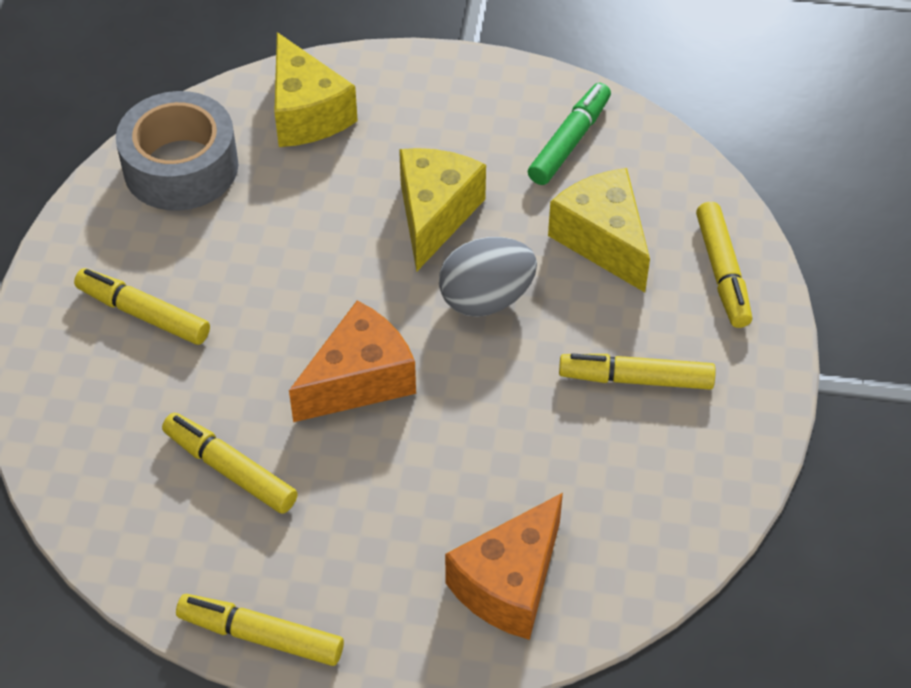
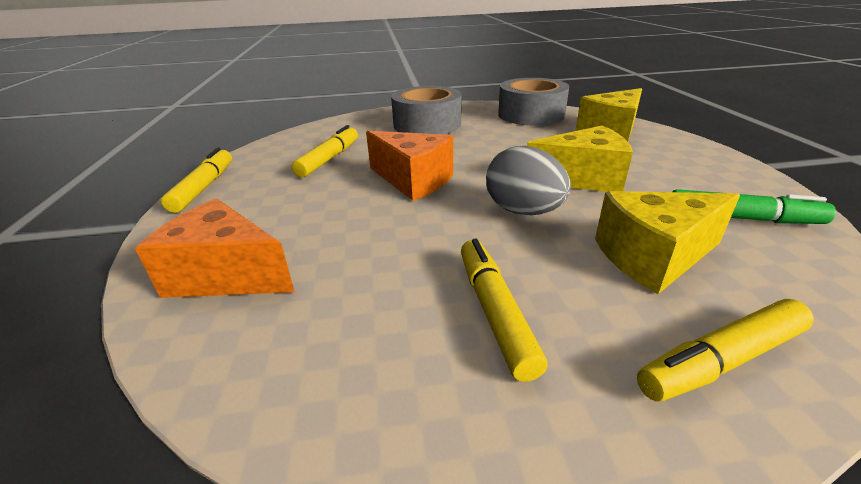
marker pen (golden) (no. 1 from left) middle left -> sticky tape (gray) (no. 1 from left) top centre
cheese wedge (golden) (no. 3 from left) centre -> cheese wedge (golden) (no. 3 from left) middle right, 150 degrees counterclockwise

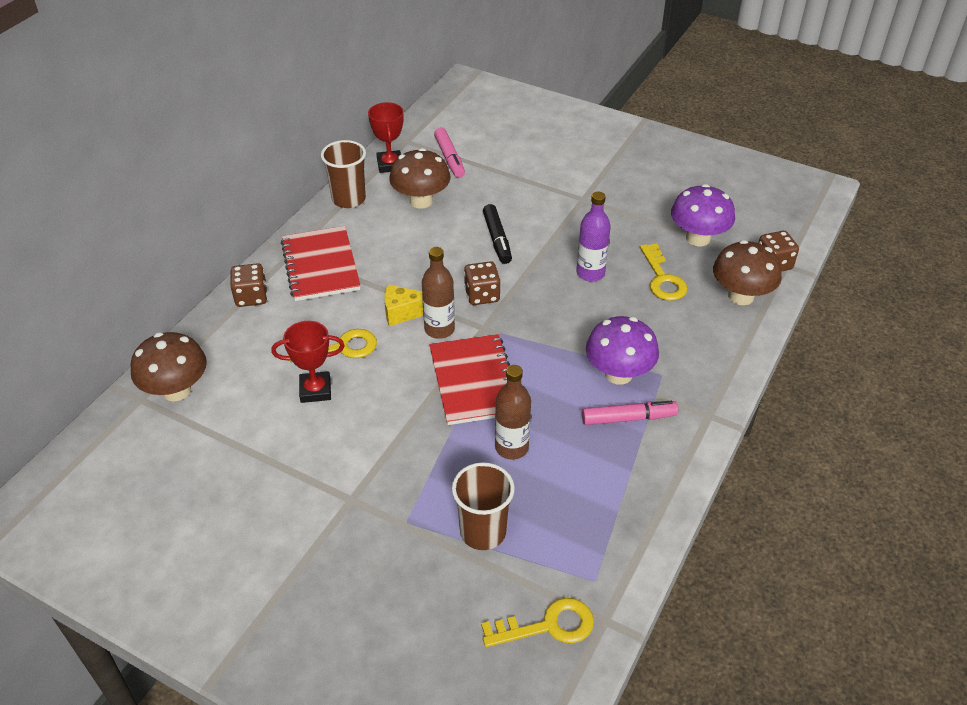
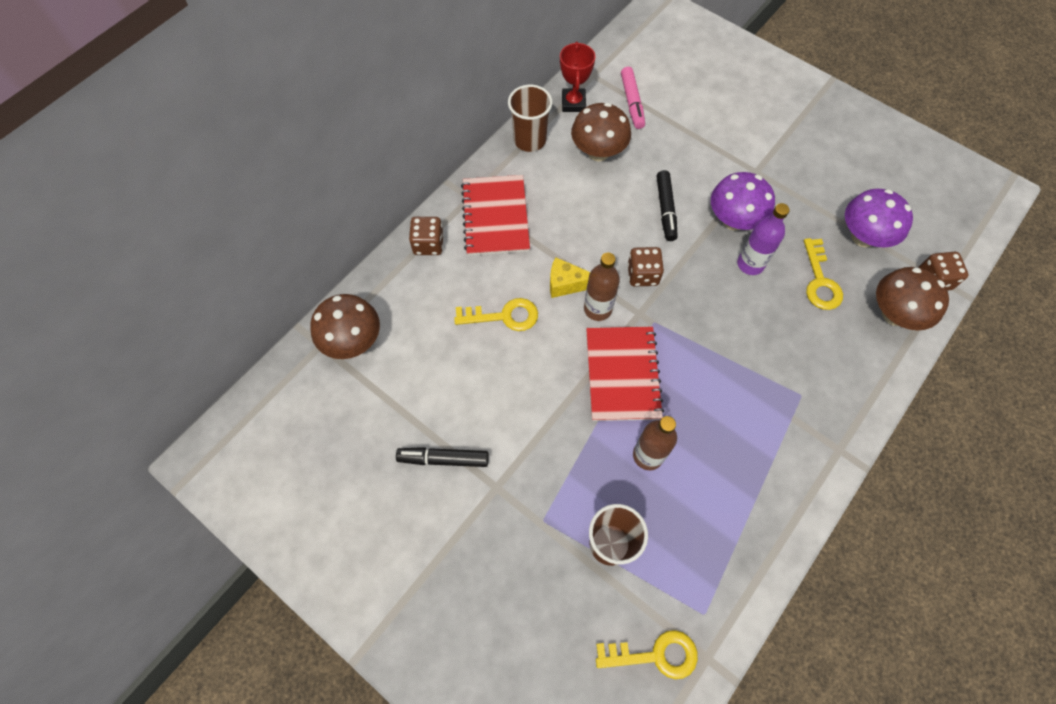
trophy (red) (no. 1 from left) middle left -> none
marker pen (rosy) (no. 2 from left) centre -> none
none -> marker pen (black) (no. 1 from left) centre
mushroom (royal purple) (no. 1 from left) centre -> mushroom (royal purple) (no. 1 from left) top right, relocated

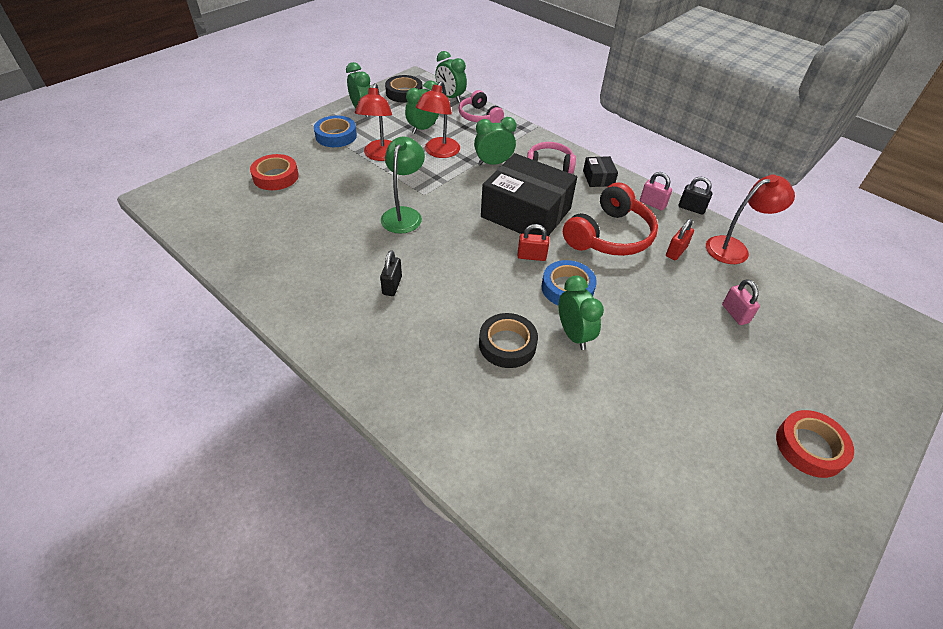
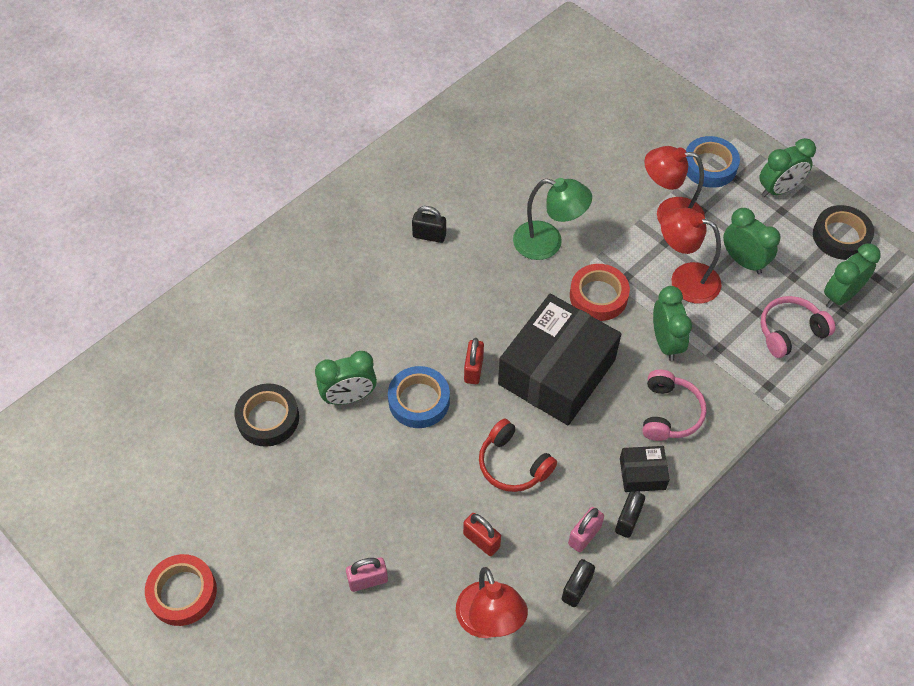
none -> small lock (black) (no. 3 from left) bottom right
sticky tape (red) (no. 1 from left in the first image) top left -> sticky tape (red) (no. 2 from left) centre, relocated
sticky tape (black) (no. 2 from left in the first image) centre -> sticky tape (black) (no. 1 from left) middle left, relocated
headset (red) centre, x0.62

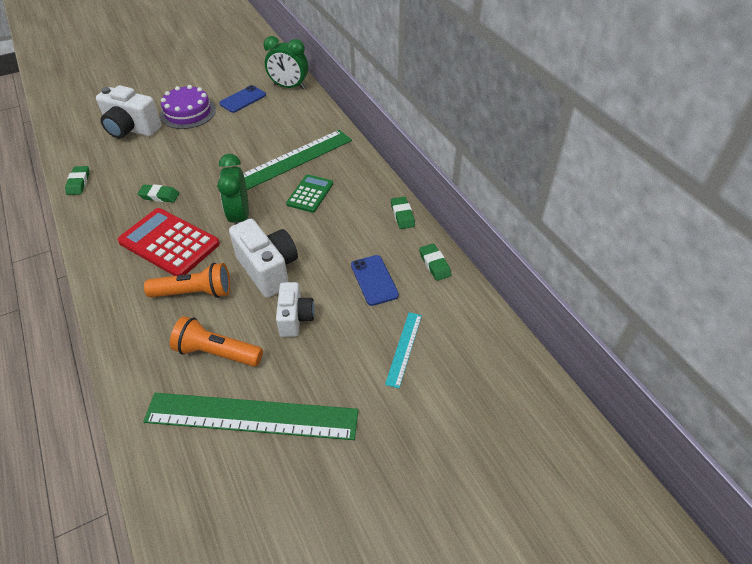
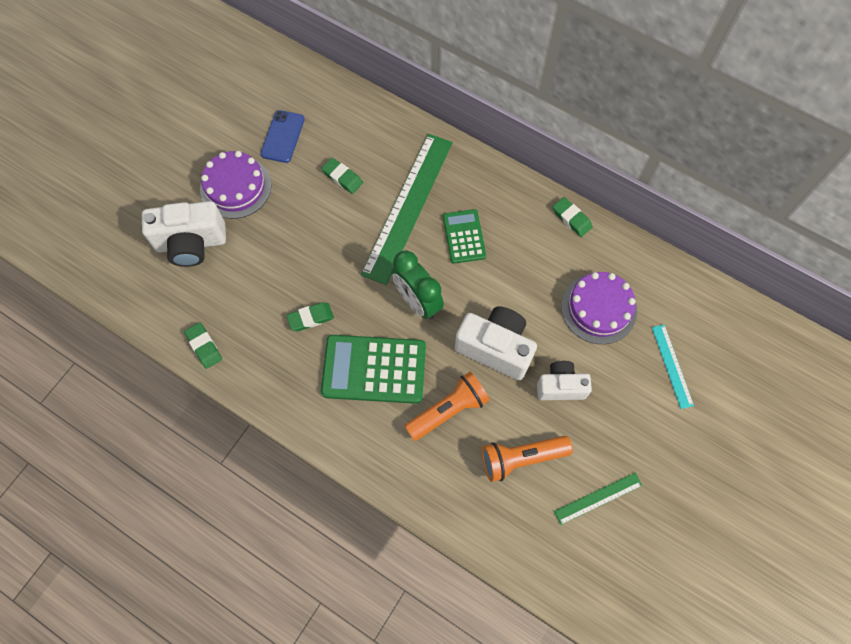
alarm clock (green) (no. 2 from left) top centre -> none
gum eraser (green) (no. 4 from left in the first image) centre -> gum eraser (green) (no. 3 from left) top centre, relocated
smartphone (blue) (no. 2 from left) centre -> cake (royal purple) (no. 2 from left) middle right
pocket calculator (red) middle left -> pocket calculator (green) (no. 1 from left) centre
compact camera (snow-white) (no. 3 from left) centre, 60 degrees counterclockwise
ruler (green) (no. 1 from left in the first image) bottom left -> ruler (green) (no. 2 from left) bottom right, x0.47

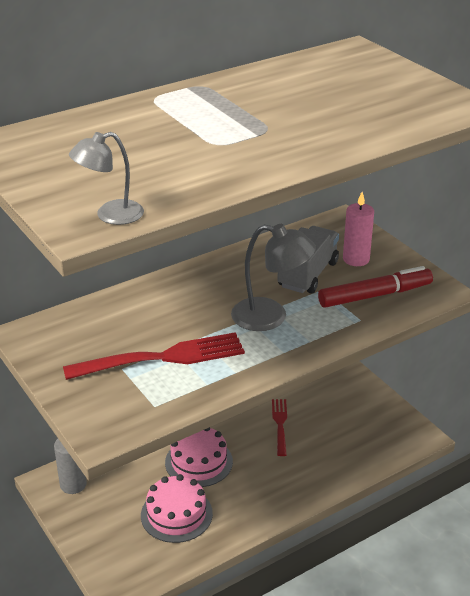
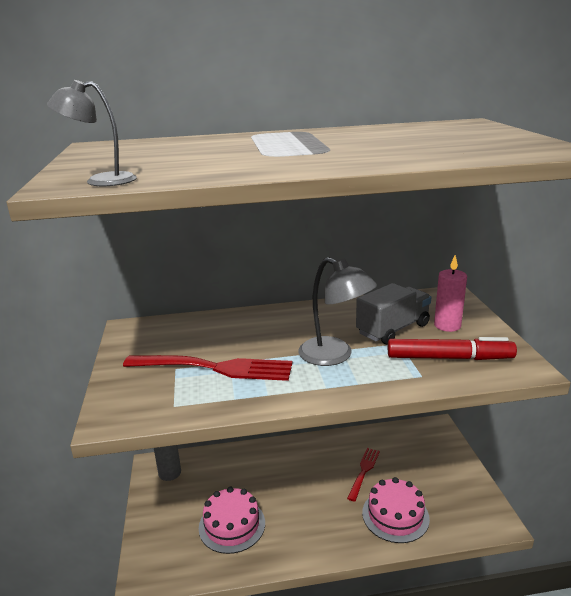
cake (rosy) (no. 2 from left) bottom centre -> cake (rosy) (no. 2 from left) bottom right, relocated

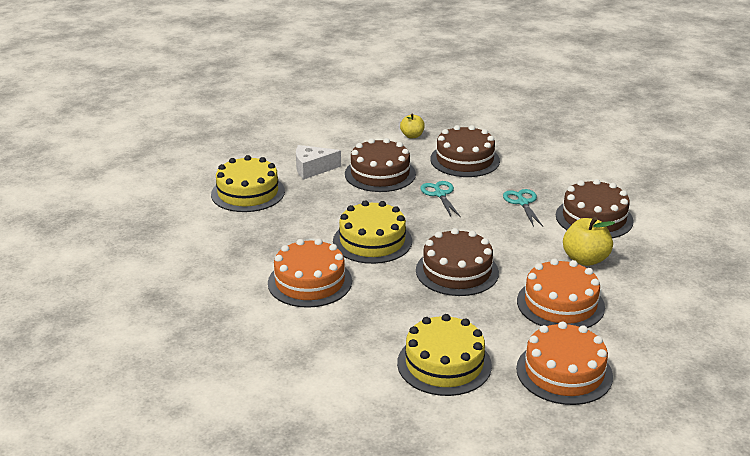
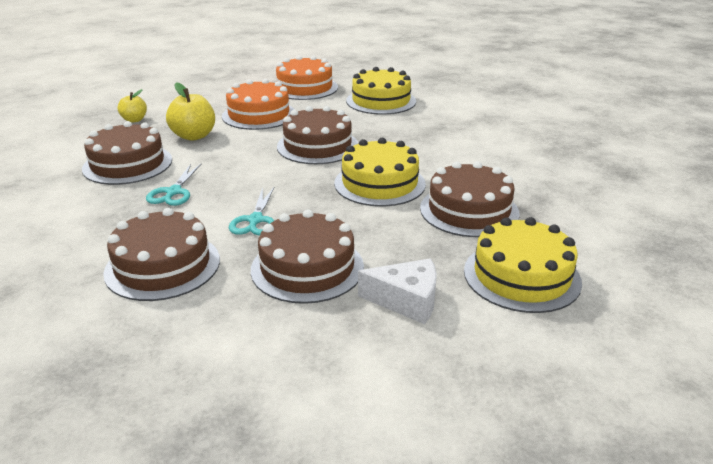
cake (orange-coloured) (no. 1 from left) centre -> none
none -> cake (russet) (no. 5 from left) centre
toy apple (golden) (no. 1 from left) top centre -> toy apple (golden) (no. 1 from left) top left, relocated

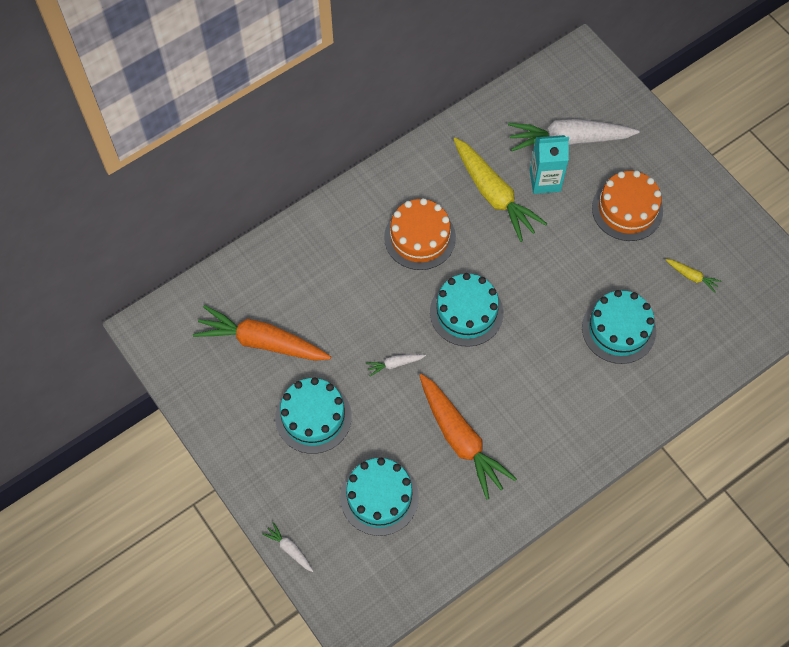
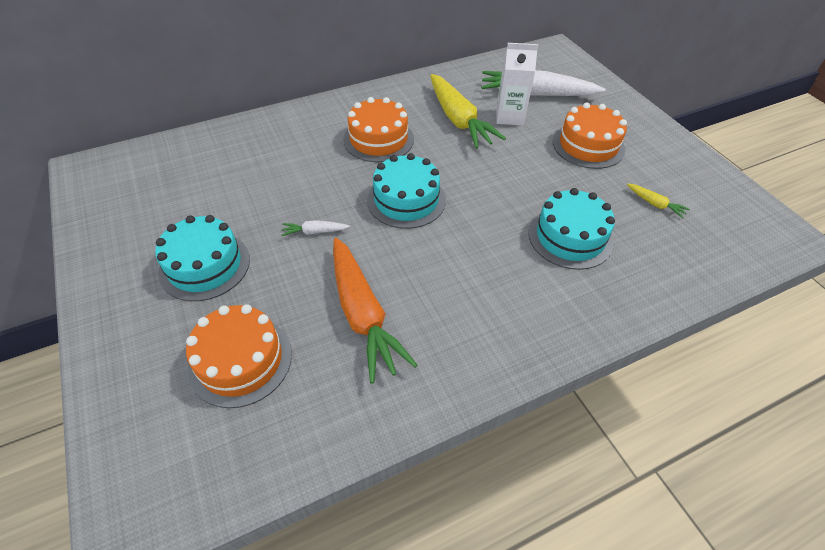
root vegetable (orange-coloured) (no. 1 from left) middle left -> none
root vegetable (snow-white) (no. 1 from left) bottom centre -> none
cake (aqua) (no. 2 from left) bottom centre -> cake (orange-coloured) (no. 1 from left) middle left
carton (aqua) top right -> carton (snow-white) top centre

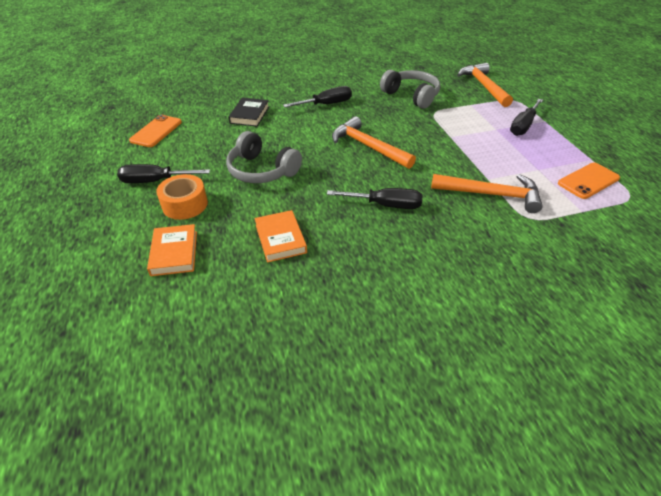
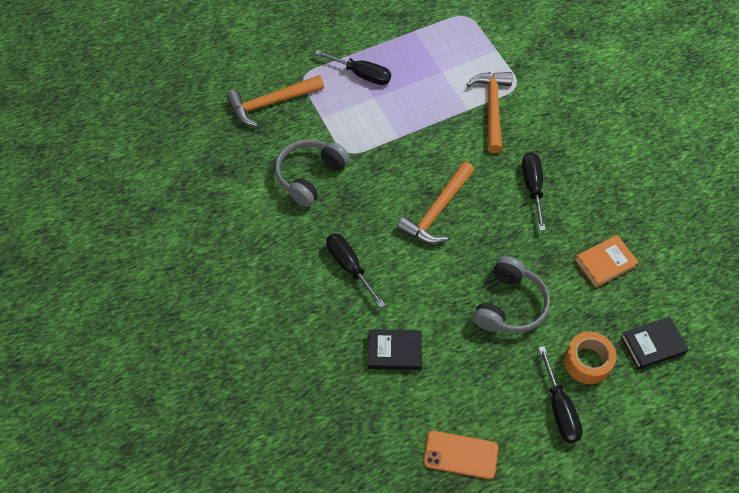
smartphone (orange-coloured) (no. 2 from left) middle right -> none
hardcover (orange-coloured) (no. 1 from left) middle left -> hardcover (black) (no. 2 from left) bottom right

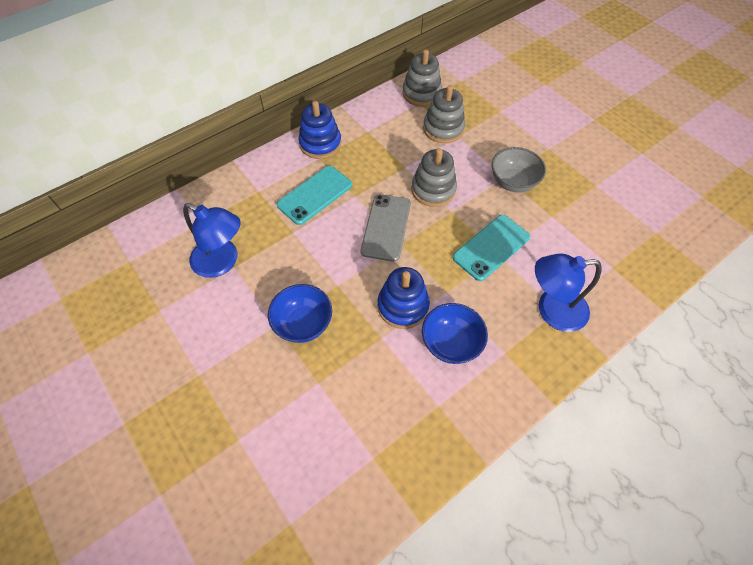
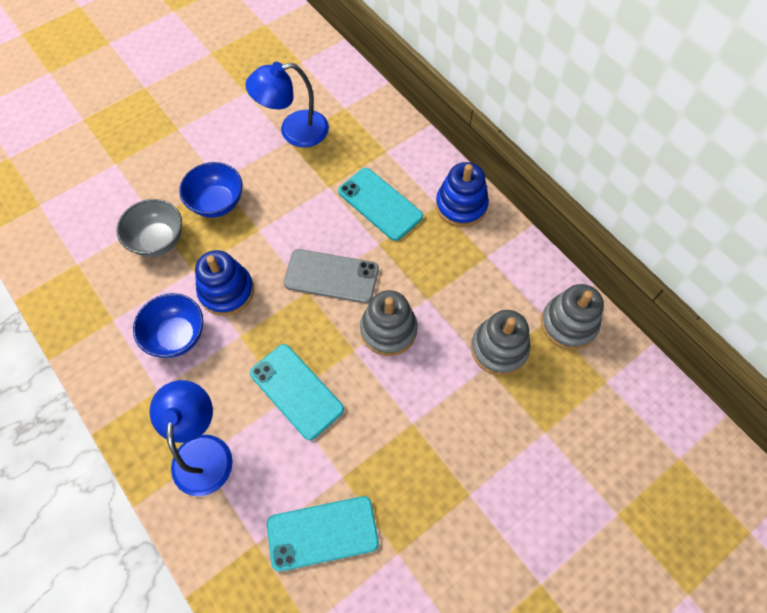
none -> smartphone (aqua) (no. 2 from left) bottom centre
serving bowl (gray) top right -> serving bowl (gray) middle left, relocated
desk lamp (blue) (no. 1 from left in the first image) middle left -> desk lamp (blue) (no. 2 from left) top centre, 45 degrees clockwise

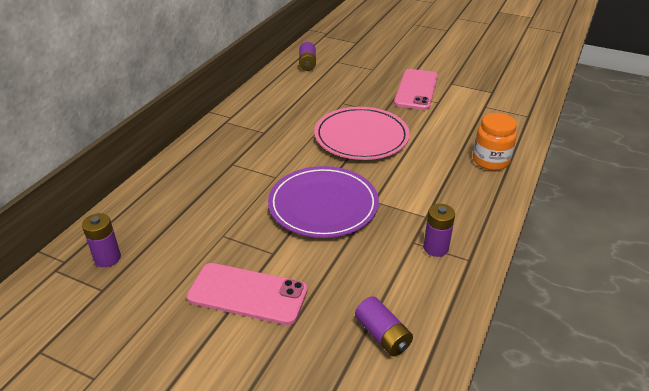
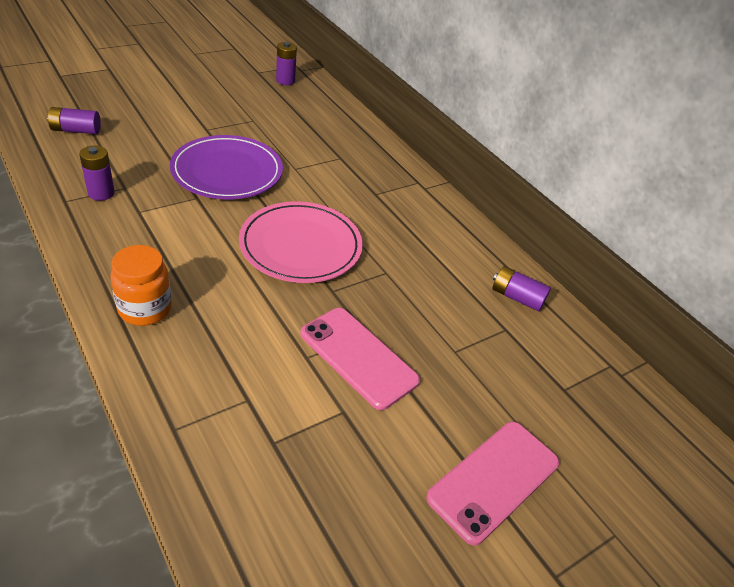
smartphone (rosy) (no. 1 from left in the first image) bottom centre -> smartphone (rosy) (no. 2 from left) bottom right, relocated

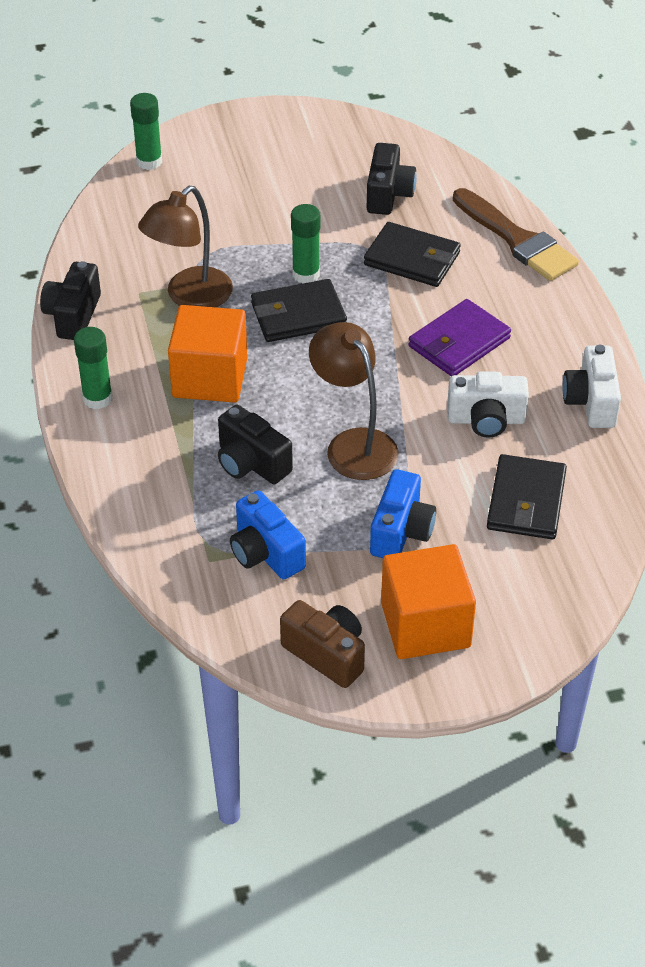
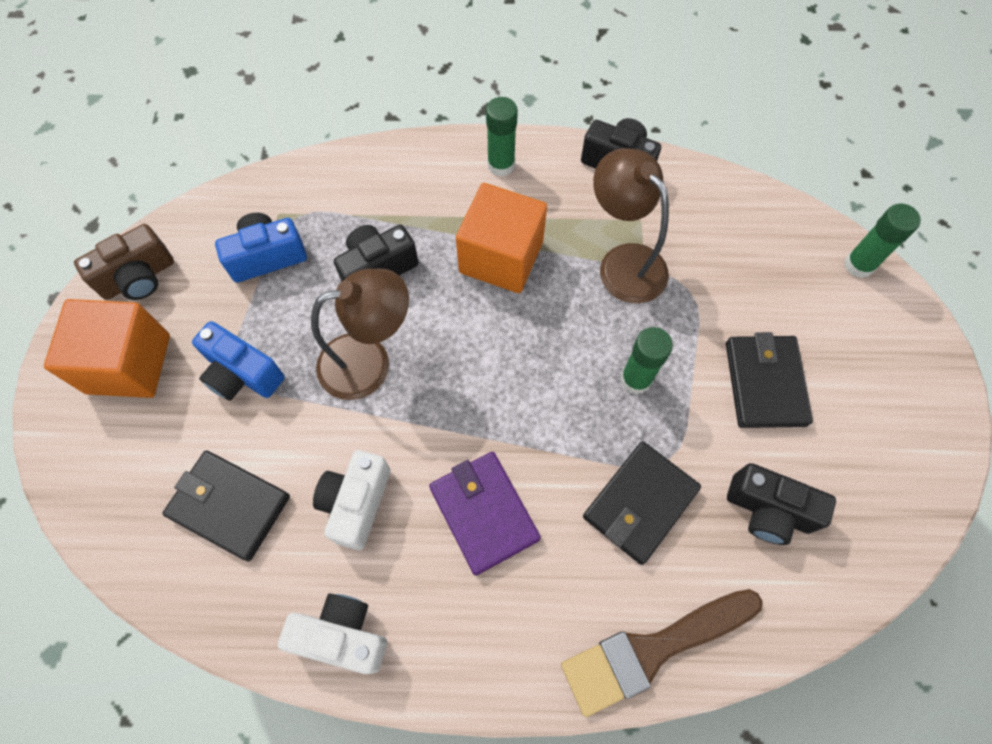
card wallet (black) (no. 1 from left in the first image) top centre -> card wallet (black) (no. 3 from left) middle right, relocated

